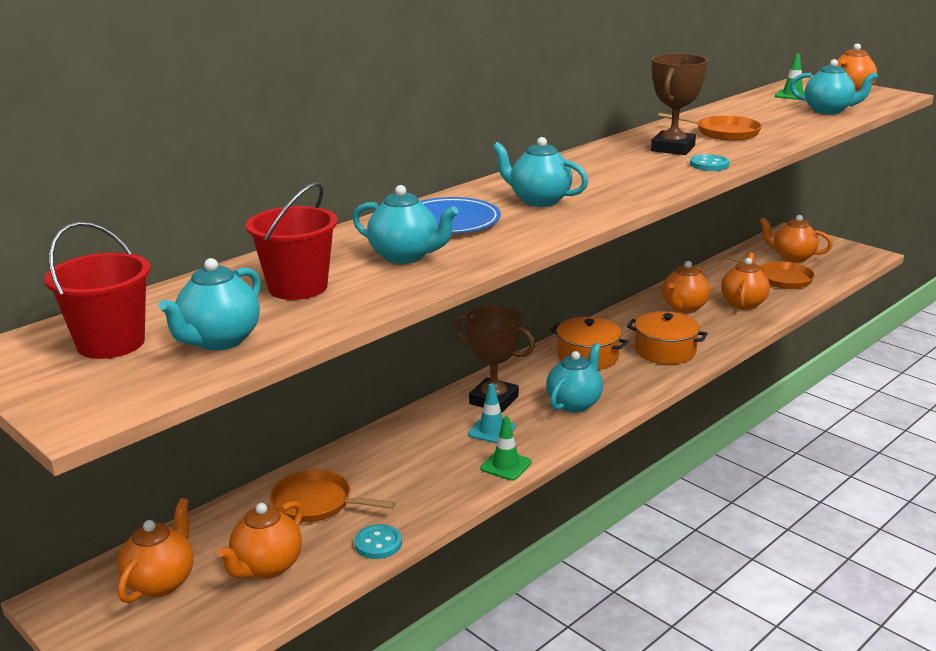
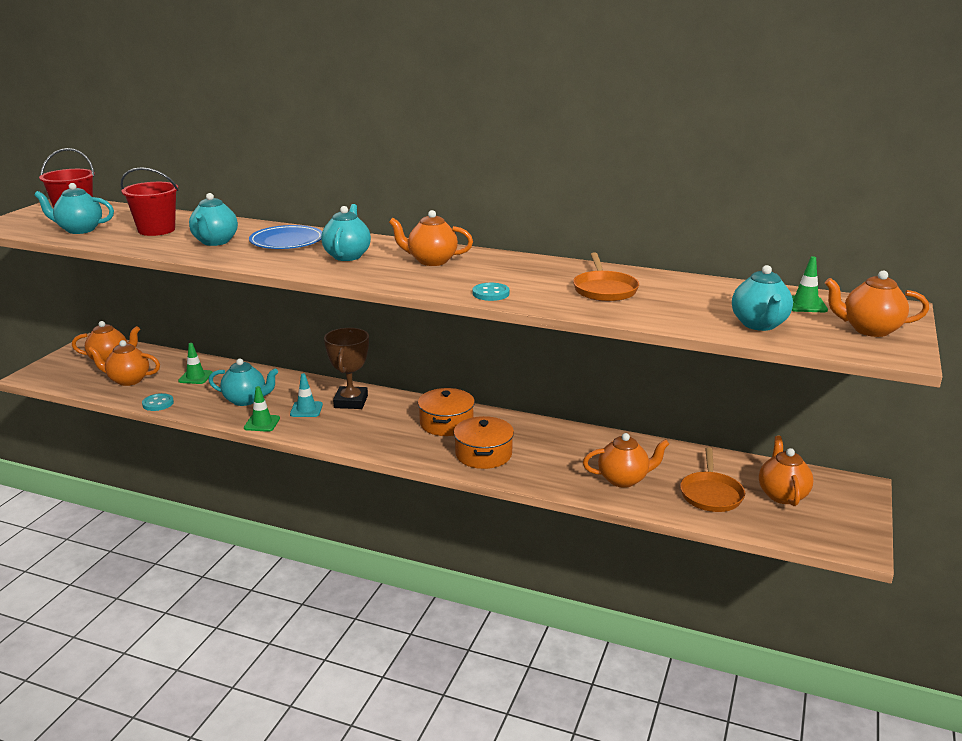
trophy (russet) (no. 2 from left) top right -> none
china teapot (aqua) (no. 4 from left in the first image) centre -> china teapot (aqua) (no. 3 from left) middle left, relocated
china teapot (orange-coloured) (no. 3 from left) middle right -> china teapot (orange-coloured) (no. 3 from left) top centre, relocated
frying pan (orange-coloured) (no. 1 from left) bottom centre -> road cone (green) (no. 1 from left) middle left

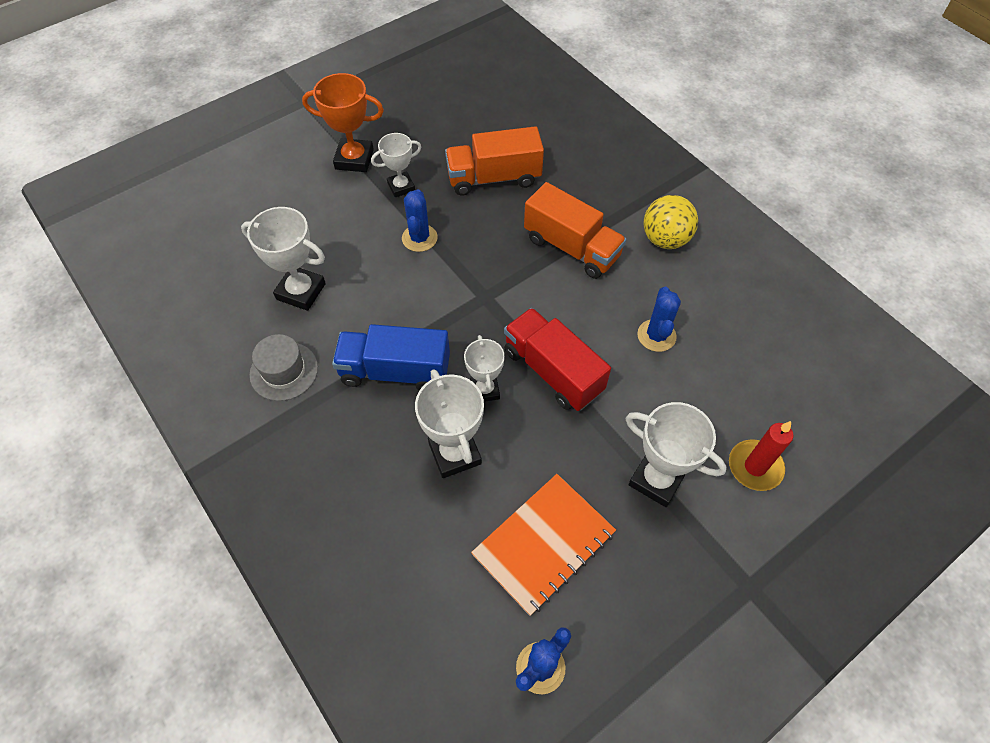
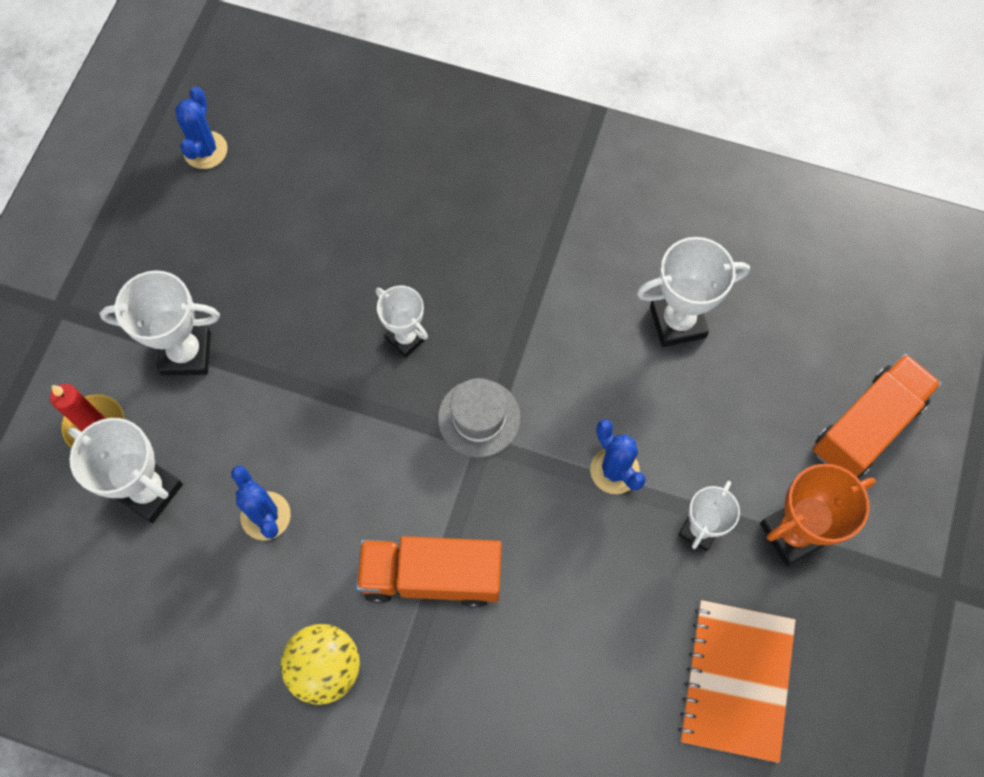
toy truck (blue) centre -> none
toy truck (red) centre -> none
tall hat (gray) middle left -> tall hat (gray) centre, relocated
trophy (snow-white) (no. 3 from left in the first image) centre -> trophy (snow-white) (no. 1 from left) middle left, relocated
toy truck (orange-coloured) (no. 1 from left in the first image) top centre -> toy truck (orange-coloured) (no. 2 from left) middle right, relocated
notebook (orange-coloured) bottom centre -> notebook (orange-coloured) bottom right, relocated

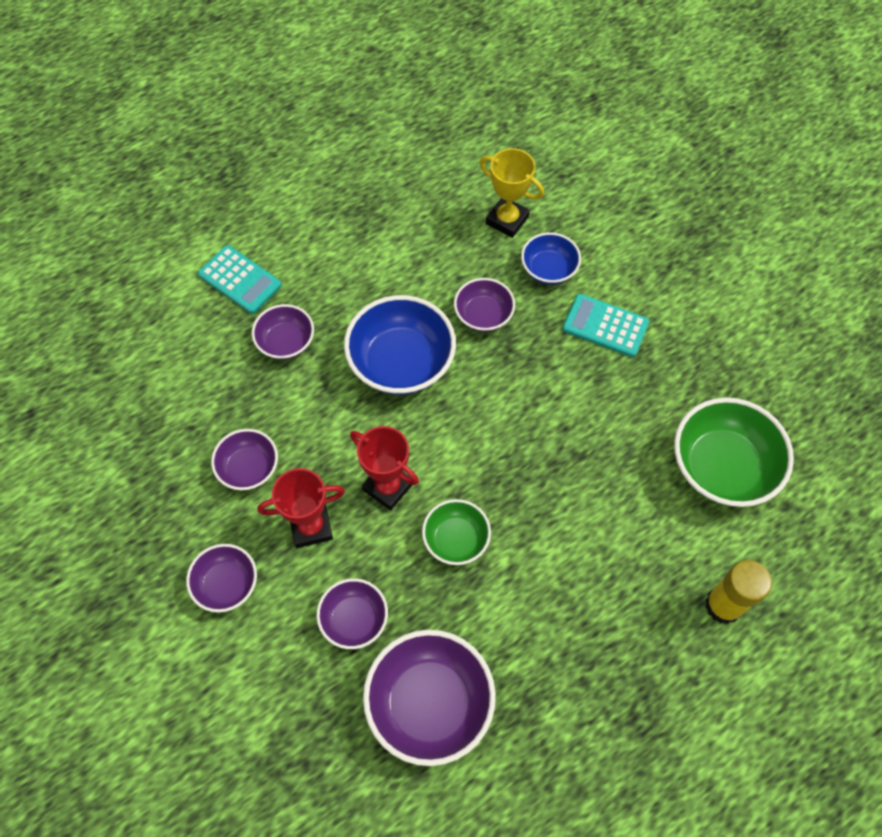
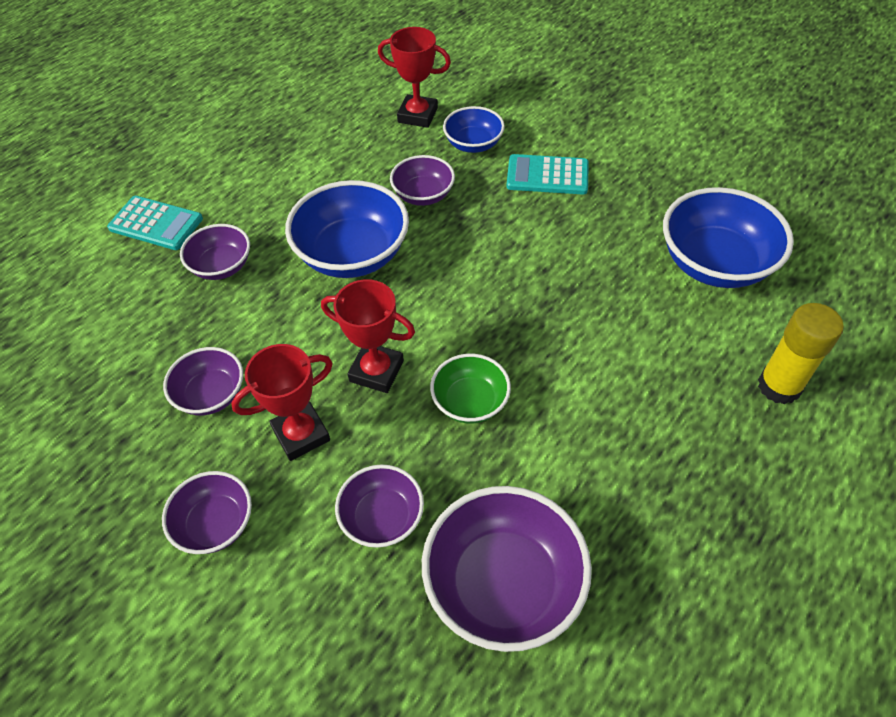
trophy (golden) top centre -> trophy (red) (no. 3 from left) top centre
serving bowl (green) (no. 2 from left) middle right -> serving bowl (blue) (no. 3 from left) top right

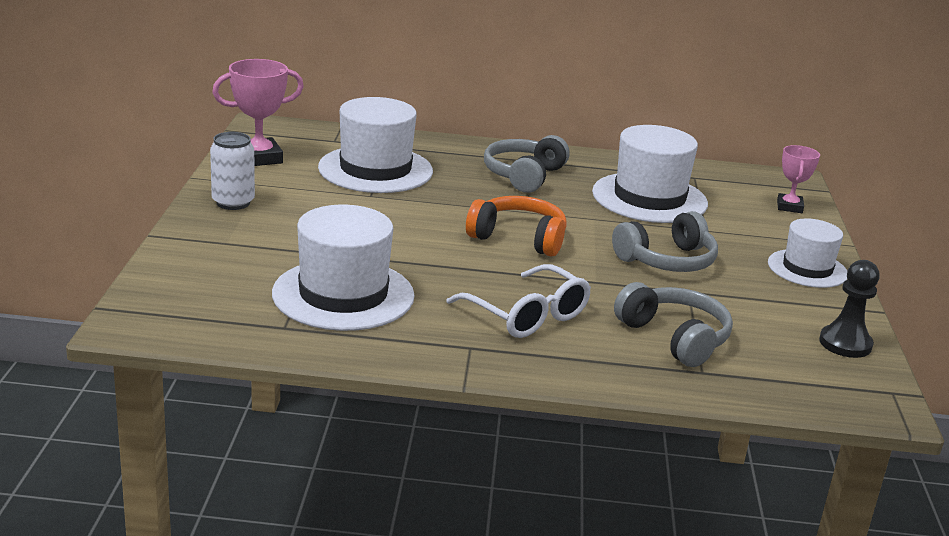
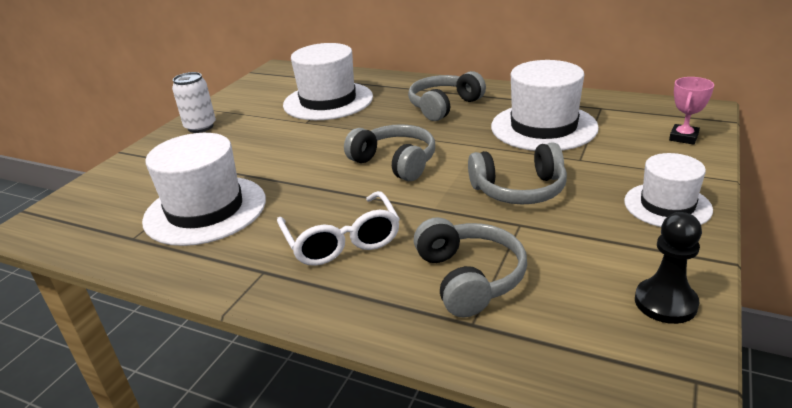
trophy (rosy) (no. 1 from left) top left -> none
headset (orange-coloured) centre -> headset (gray) (no. 1 from left) centre

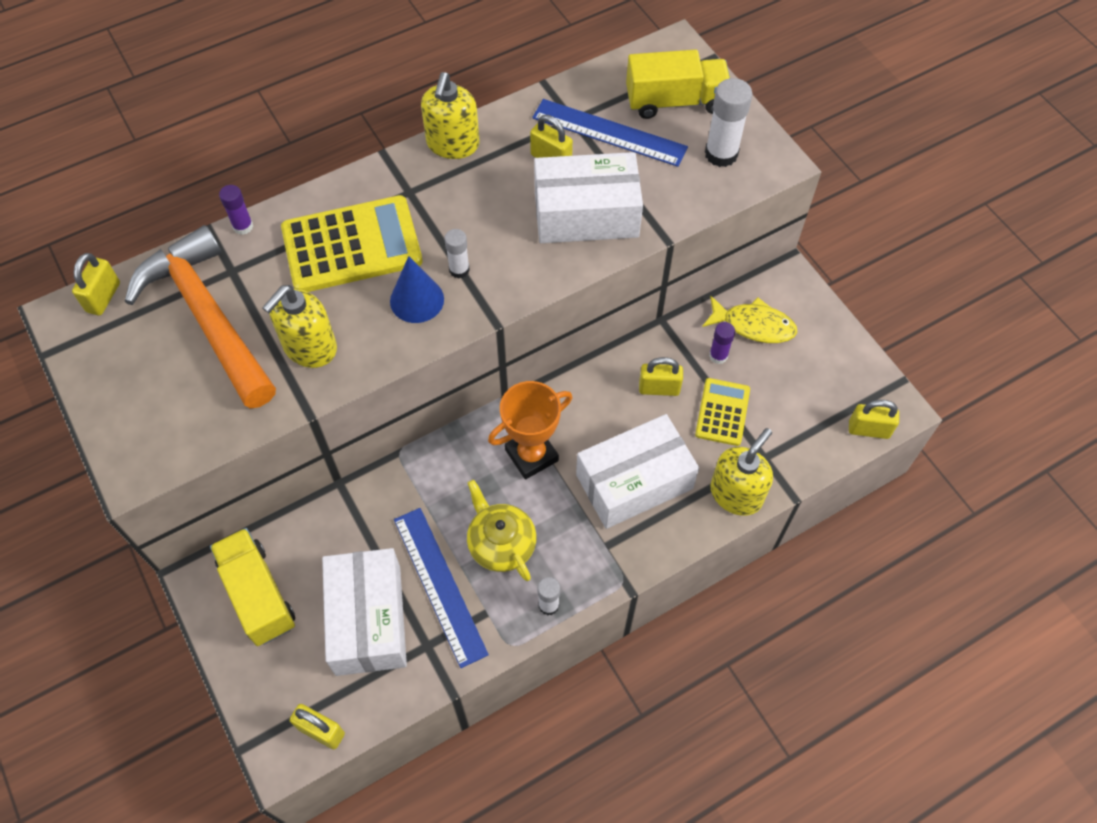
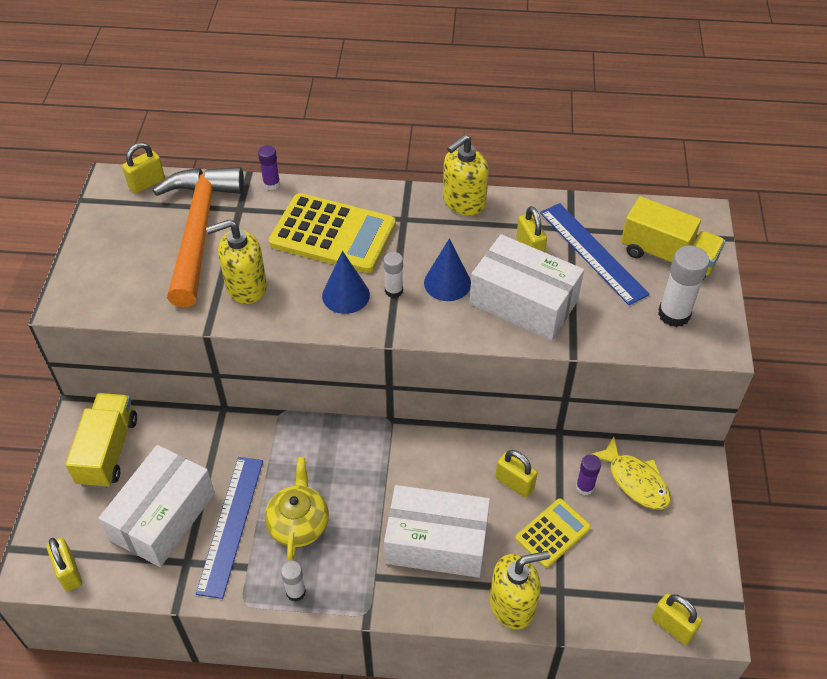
trophy (orange-coloured) centre -> none
none -> cone shape (blue) (no. 2 from left) centre

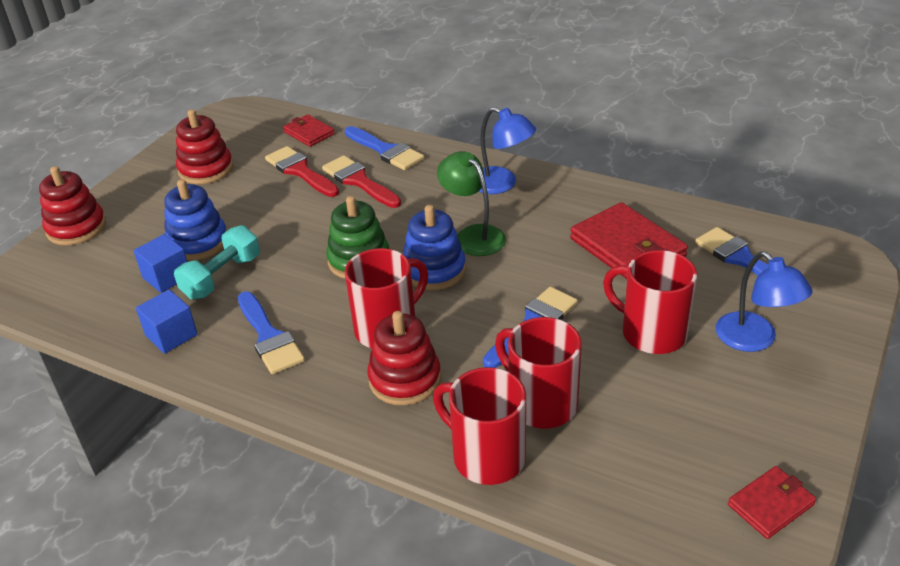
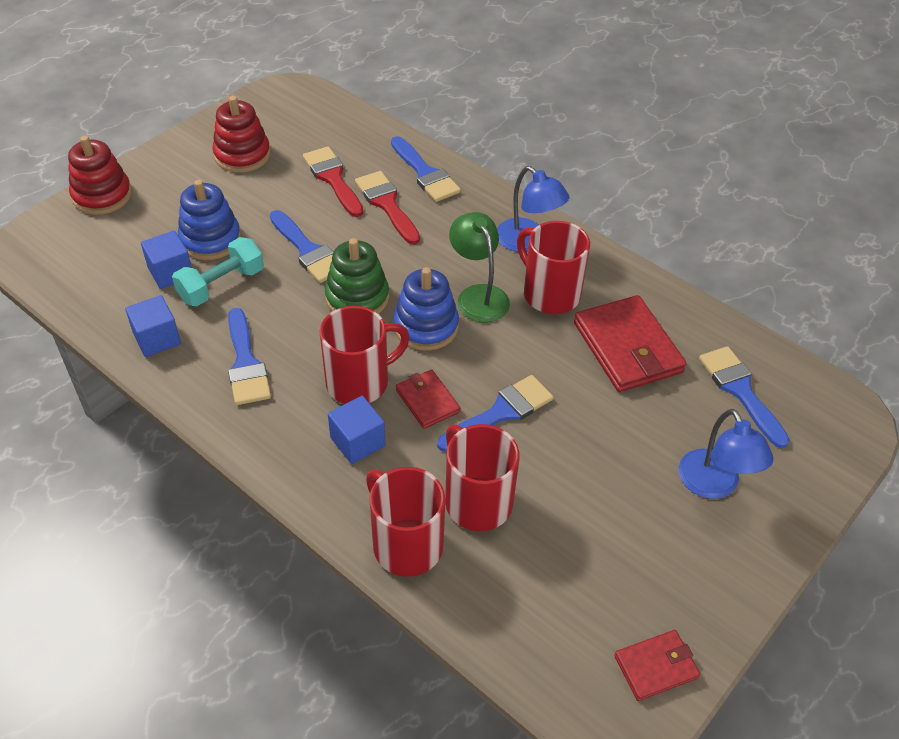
none -> paint brush (blue) (no. 2 from left) top centre
card wallet (red) (no. 1 from left) top centre -> card wallet (red) (no. 1 from left) centre, relocated
tea mug (red) (no. 4 from left) middle right -> tea mug (red) (no. 4 from left) centre, relocated
stacking rings (red) (no. 3 from left) centre -> solid cube (blue) (no. 3 from left) centre

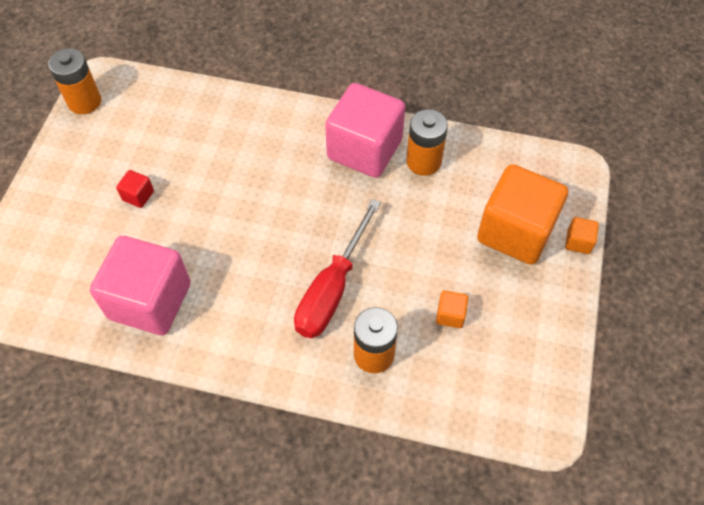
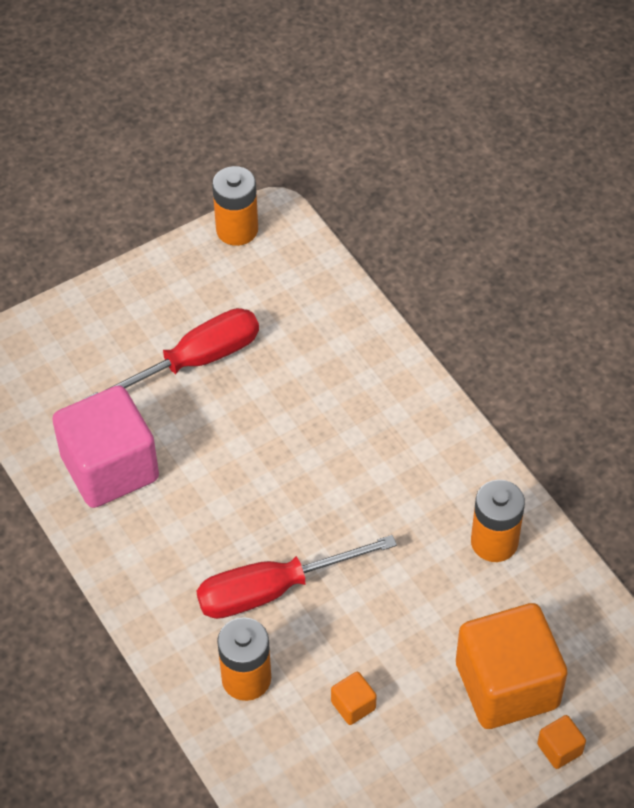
solid cube (rosy) (no. 2 from left) top centre -> none
solid cube (red) middle left -> screwdriver (red) (no. 1 from left) middle left

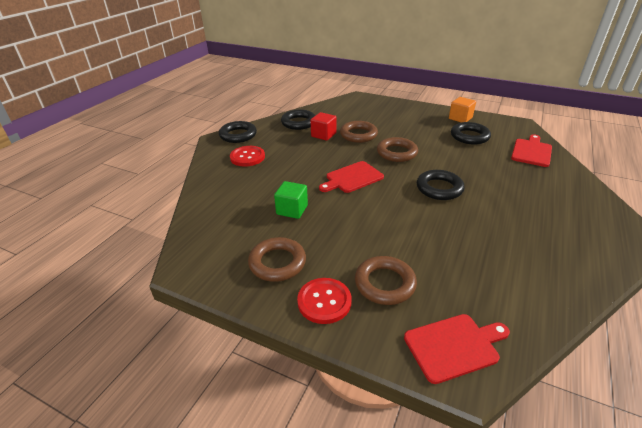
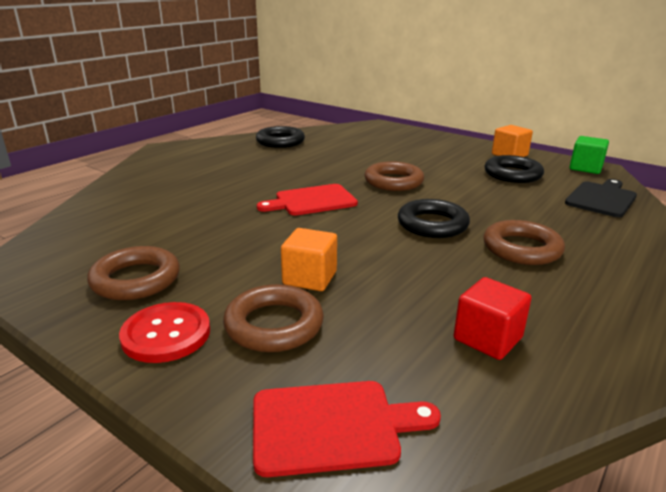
ring (black) (no. 1 from left) top centre -> none
button (red) (no. 1 from left) centre -> none
none -> solid cube (orange-coloured) (no. 1 from left) centre
solid cube (green) centre -> solid cube (green) top right, relocated
solid cube (red) top centre -> solid cube (red) middle right, relocated
ring (russet) (no. 2 from left in the first image) top centre -> ring (russet) (no. 4 from left) middle right, relocated
bread board (red) (no. 3 from left) middle right -> bread board (black) middle right

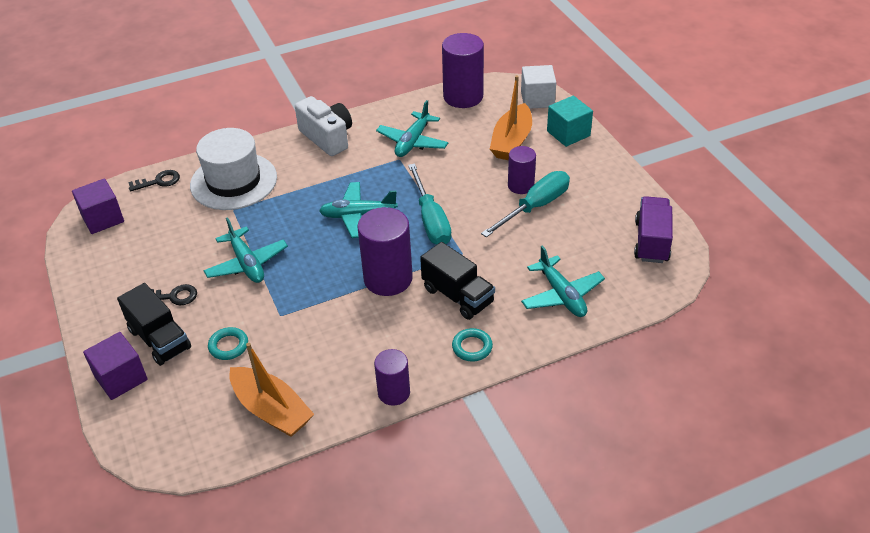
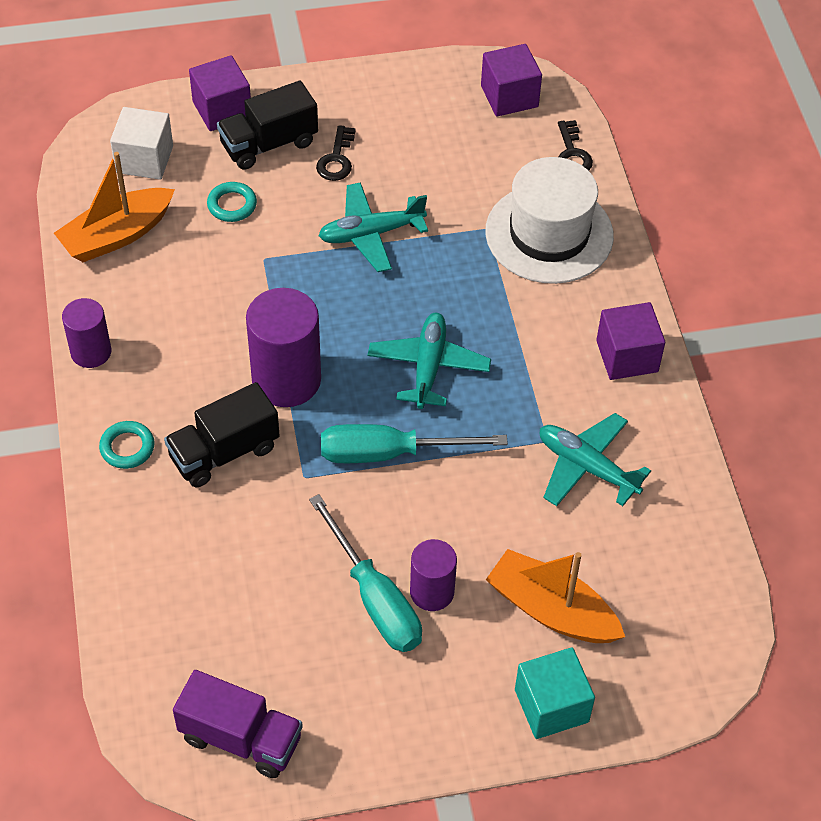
solid cylinder (royal purple) (no. 3 from left) top centre -> none
plane (aqua) (no. 4 from left) centre -> none
solid cube (snow-white) top centre -> solid cube (snow-white) top left, relocated
compact camera (snow-white) top centre -> solid cube (royal purple) (no. 3 from left) middle right

